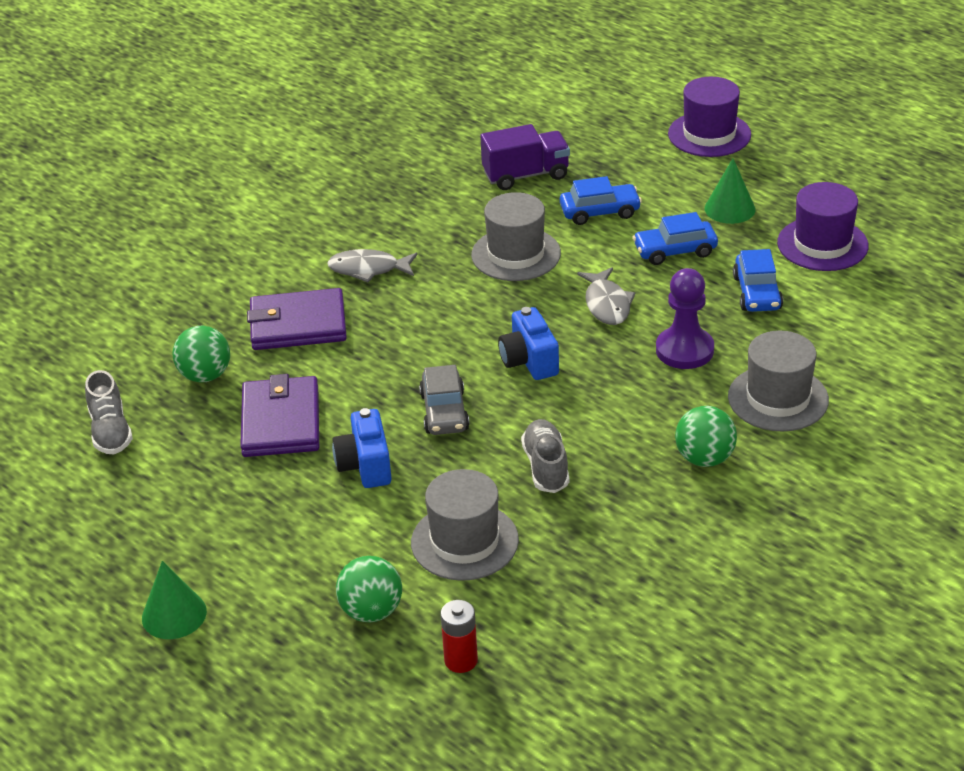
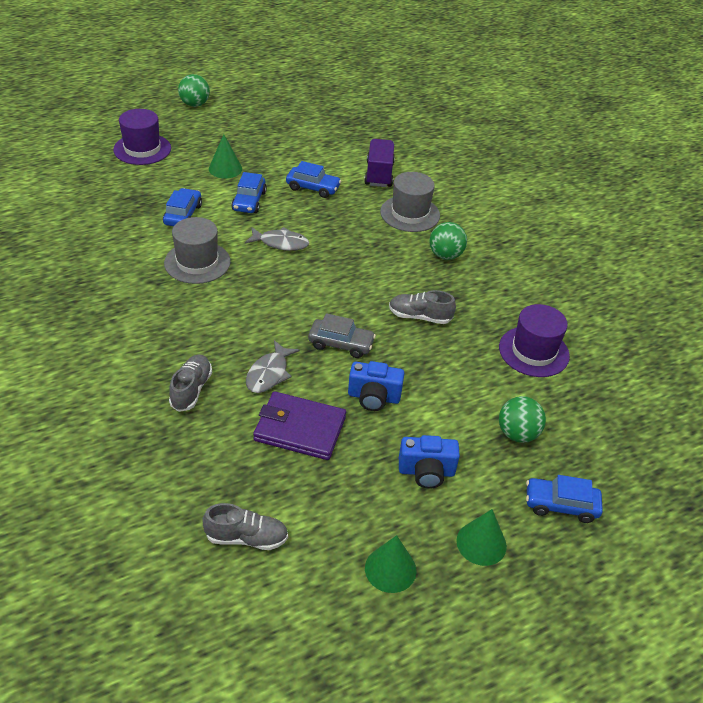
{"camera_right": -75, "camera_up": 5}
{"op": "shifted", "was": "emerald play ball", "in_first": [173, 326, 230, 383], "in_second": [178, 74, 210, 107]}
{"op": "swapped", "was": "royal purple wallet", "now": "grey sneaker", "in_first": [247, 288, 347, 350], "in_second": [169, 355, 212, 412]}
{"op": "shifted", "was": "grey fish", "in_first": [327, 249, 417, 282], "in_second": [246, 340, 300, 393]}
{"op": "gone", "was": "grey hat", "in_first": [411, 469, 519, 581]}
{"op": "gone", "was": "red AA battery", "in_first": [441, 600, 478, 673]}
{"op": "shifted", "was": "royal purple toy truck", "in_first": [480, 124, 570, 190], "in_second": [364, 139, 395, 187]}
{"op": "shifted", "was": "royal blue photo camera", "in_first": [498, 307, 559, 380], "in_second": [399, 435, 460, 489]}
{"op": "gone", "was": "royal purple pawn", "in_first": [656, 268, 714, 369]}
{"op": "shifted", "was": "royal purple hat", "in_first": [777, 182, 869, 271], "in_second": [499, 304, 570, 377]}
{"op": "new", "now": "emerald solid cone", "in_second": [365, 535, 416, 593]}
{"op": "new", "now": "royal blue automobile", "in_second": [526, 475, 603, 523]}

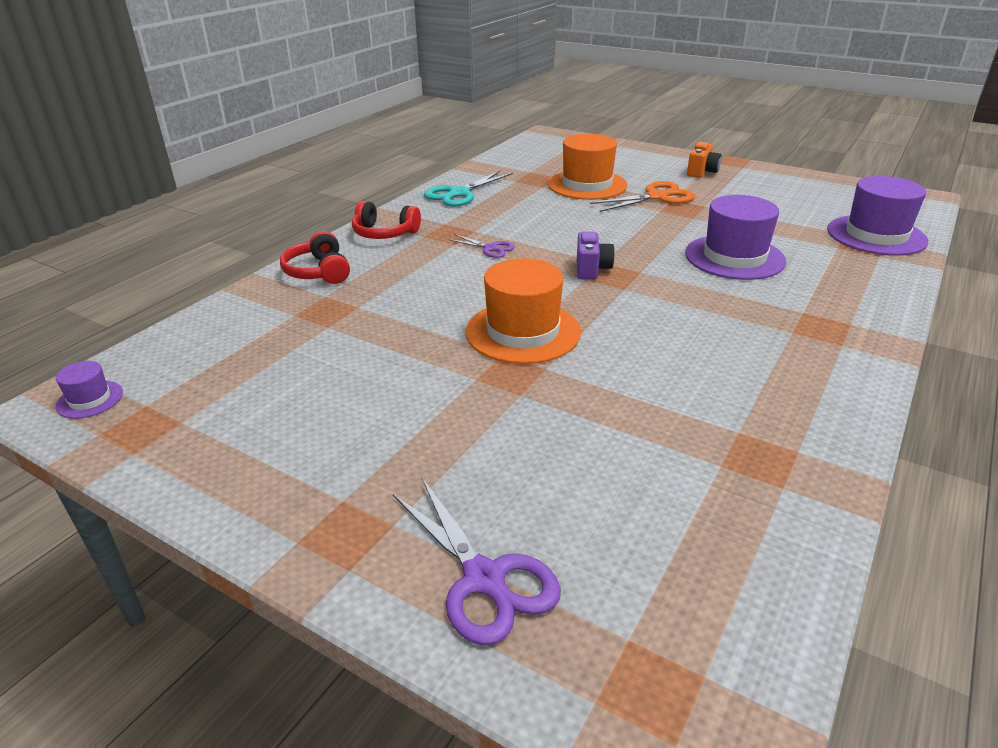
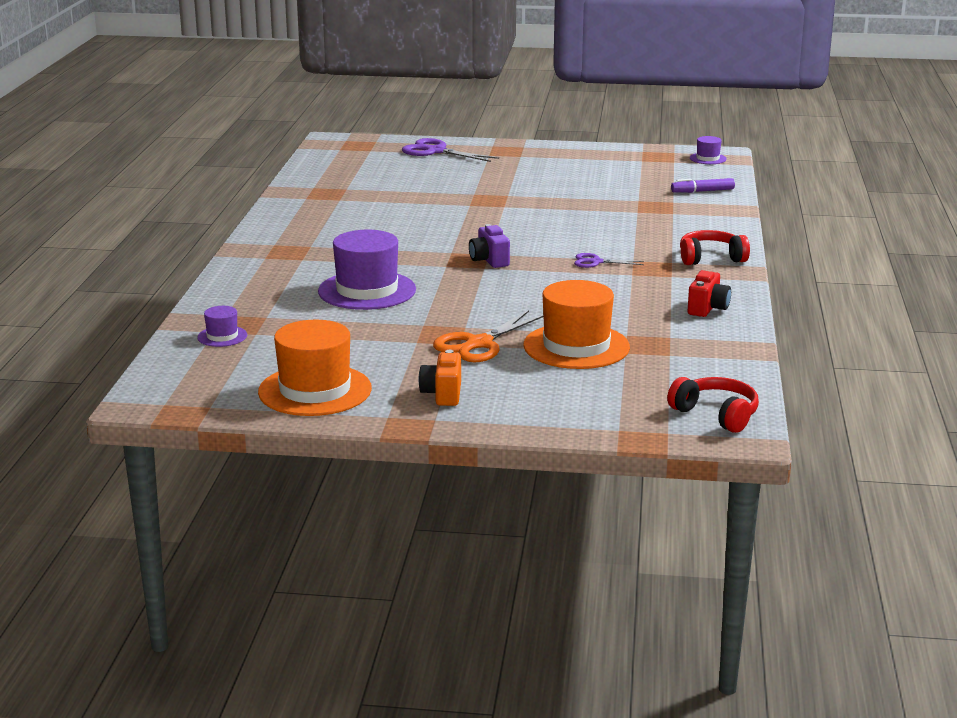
{"camera_right": 155, "camera_up": -10}
{"op": "shifted", "was": "red headset", "in_first": [280, 231, 350, 284], "in_second": [667, 377, 759, 433]}
{"op": "swapped", "was": "aqua pair of scissors", "now": "red photo camera", "in_first": [424, 171, 513, 207], "in_second": [688, 270, 731, 317]}
{"op": "shifted", "was": "bright orange hat", "in_first": [466, 258, 581, 364], "in_second": [258, 320, 372, 416]}
{"op": "scaled", "was": "royal purple hat", "in_first": [827, 176, 928, 256], "in_second": [197, 306, 247, 347], "ratio": 0.47}
{"op": "new", "now": "royal purple felt pen", "in_second": [671, 178, 735, 193]}

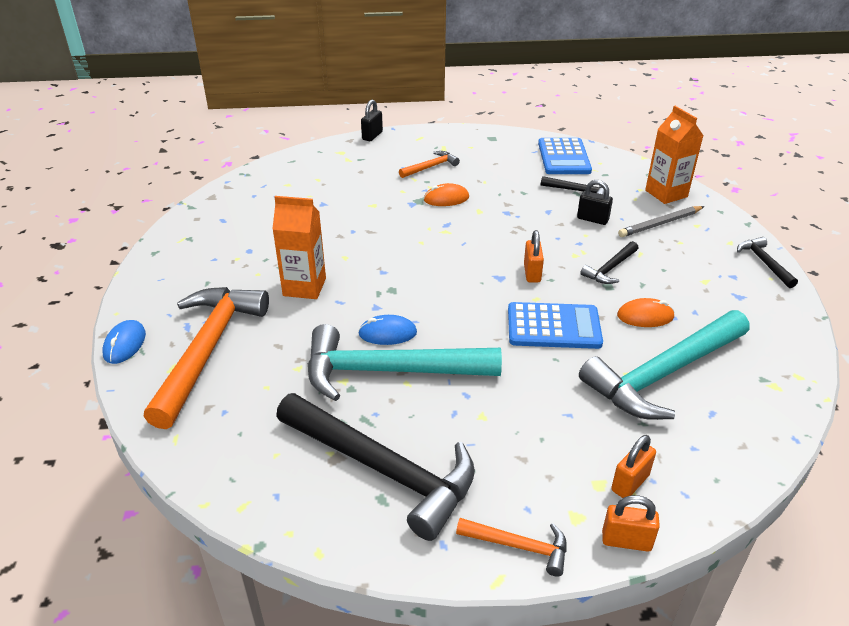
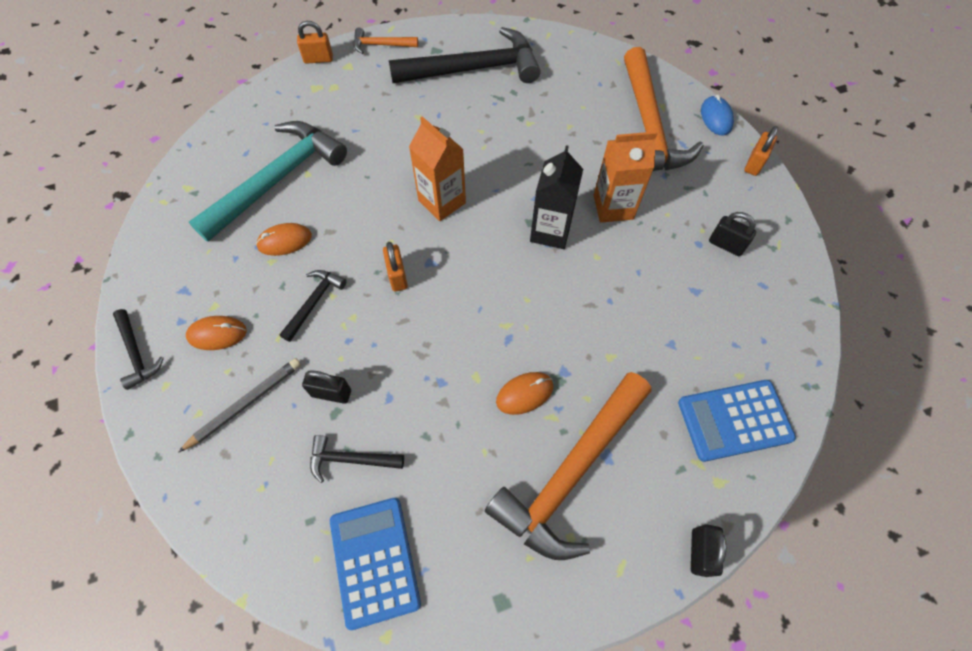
{"camera_right": 165, "camera_up": 25}
{"op": "rotated", "was": "black hammer", "in_first": [276, 393, 475, 541], "in_second": [389, 27, 541, 83], "clockwise": 150}
{"op": "gone", "was": "aqua hammer", "in_first": [308, 324, 502, 401]}
{"op": "gone", "was": "royal blue PC mouse", "in_first": [358, 315, 417, 345]}
{"op": "scaled", "was": "bright orange hammer", "in_first": [399, 151, 460, 178], "in_second": [485, 372, 651, 560], "ratio": 2.17}
{"op": "shifted", "was": "royal blue calculator", "in_first": [508, 302, 603, 349], "in_second": [678, 380, 796, 462]}
{"op": "shifted", "was": "bright orange lock", "in_first": [611, 435, 656, 498], "in_second": [744, 126, 778, 176]}
{"op": "shifted", "was": "bright orange carton", "in_first": [645, 106, 704, 204], "in_second": [409, 116, 466, 221]}
{"op": "new", "now": "bright orange PC mouse", "in_second": [186, 316, 247, 350]}
{"op": "new", "now": "black carton", "in_second": [530, 145, 583, 249]}
{"op": "new", "now": "black lock", "in_second": [709, 212, 756, 256]}

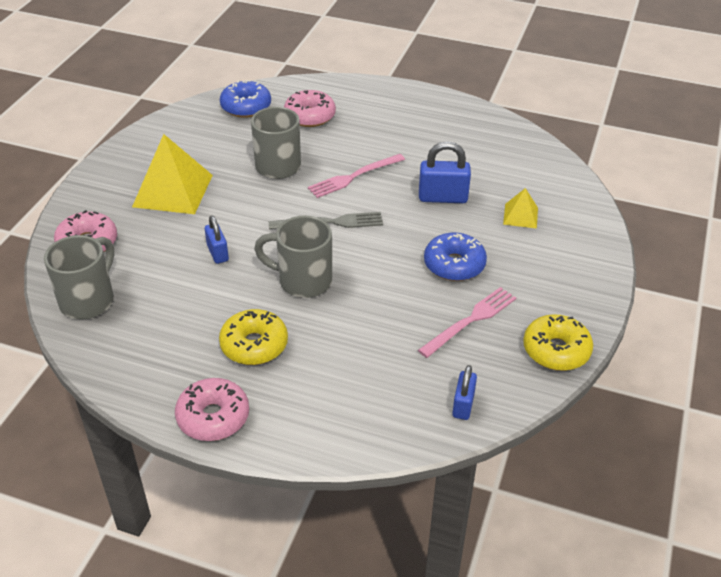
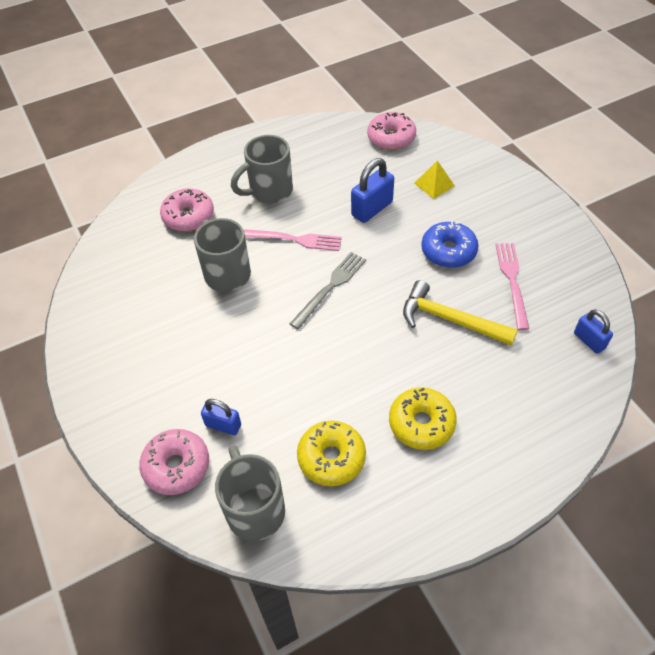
{"camera_right": -45, "camera_up": 10}
{"op": "gone", "was": "bright yellow pyramid", "in_first": [132, 134, 213, 214]}
{"op": "shifted", "was": "rosy glazed donut", "in_first": [175, 378, 249, 441], "in_second": [367, 112, 416, 150]}
{"op": "shifted", "was": "royal blue lock", "in_first": [205, 216, 229, 264], "in_second": [201, 399, 241, 435]}
{"op": "gone", "was": "royal blue glazed donut", "in_first": [220, 80, 271, 118]}
{"op": "shifted", "was": "grey mug", "in_first": [254, 216, 332, 298], "in_second": [231, 135, 293, 203]}
{"op": "rotated", "was": "rosy table fork", "in_first": [308, 154, 405, 198], "in_second": [243, 229, 342, 251], "clockwise": -90}
{"op": "shifted", "was": "bright yellow glazed donut", "in_first": [523, 315, 593, 371], "in_second": [297, 421, 366, 486]}
{"op": "new", "now": "bright yellow hammer", "in_second": [403, 280, 518, 346]}

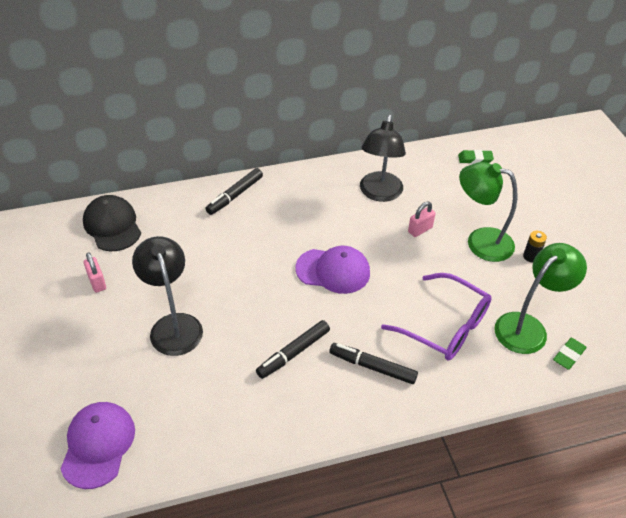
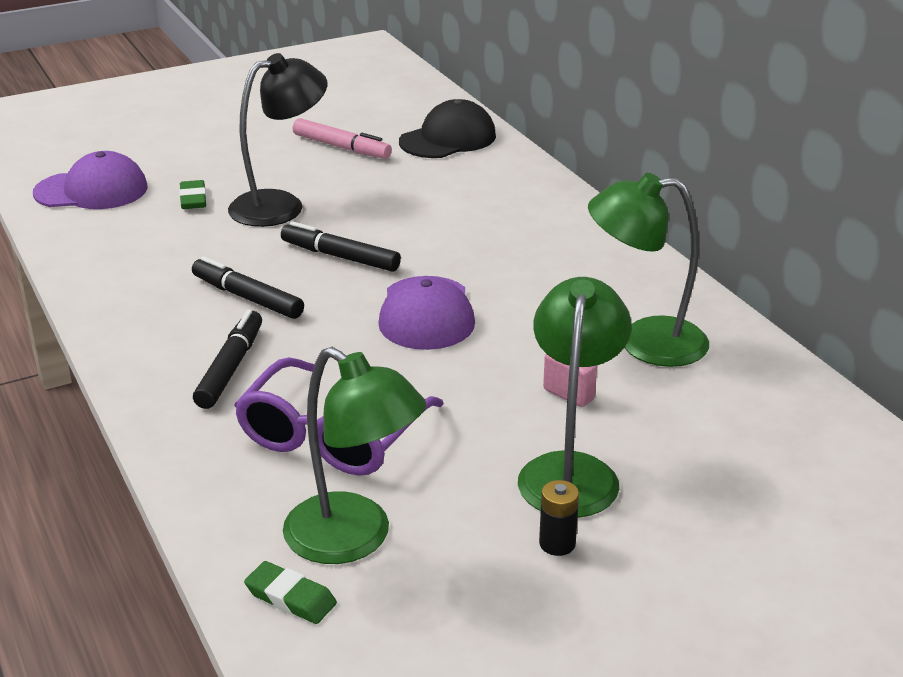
{"camera_right": 80, "camera_up": -15}
{"op": "swapped", "was": "rosy lock", "now": "rosy felt pen", "in_first": [84, 252, 106, 293], "in_second": [293, 118, 392, 159]}
{"op": "shifted", "was": "black felt pen", "in_first": [206, 168, 263, 215], "in_second": [281, 221, 401, 272]}
{"op": "repainted", "was": "black reading lamp", "now": "emerald reading lamp", "in_first": [360, 115, 406, 202], "in_second": [588, 173, 709, 367]}
{"op": "shifted", "was": "emerald pencil eraser", "in_first": [458, 150, 494, 164], "in_second": [179, 180, 206, 209]}

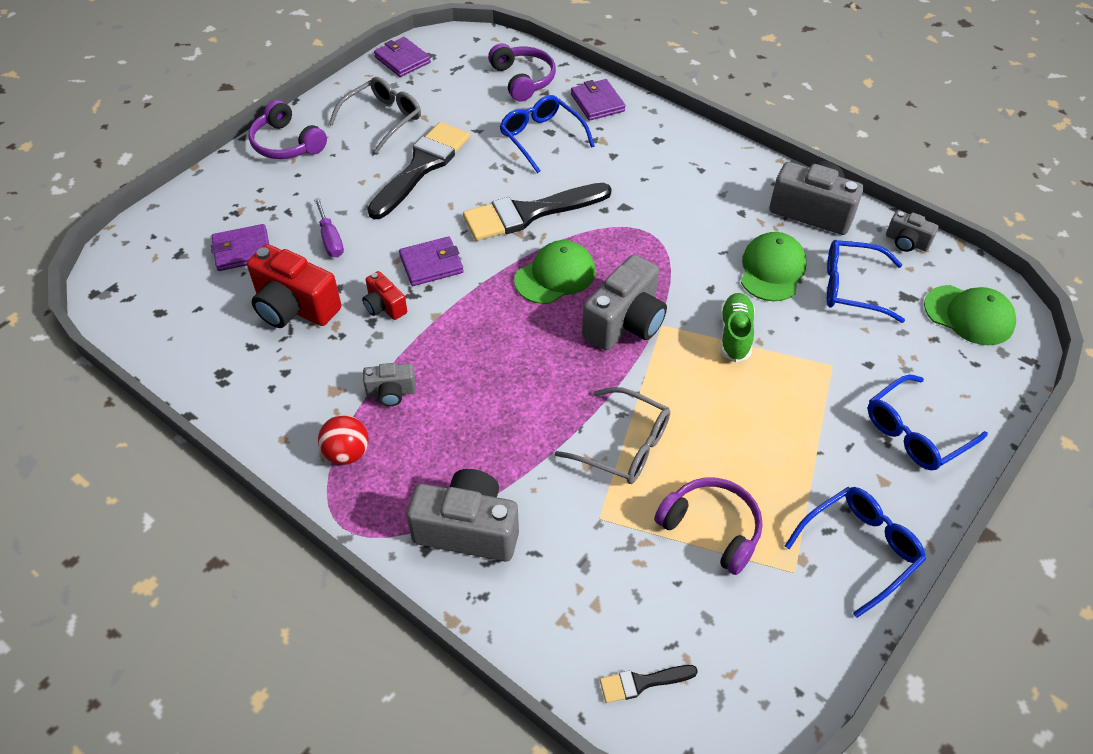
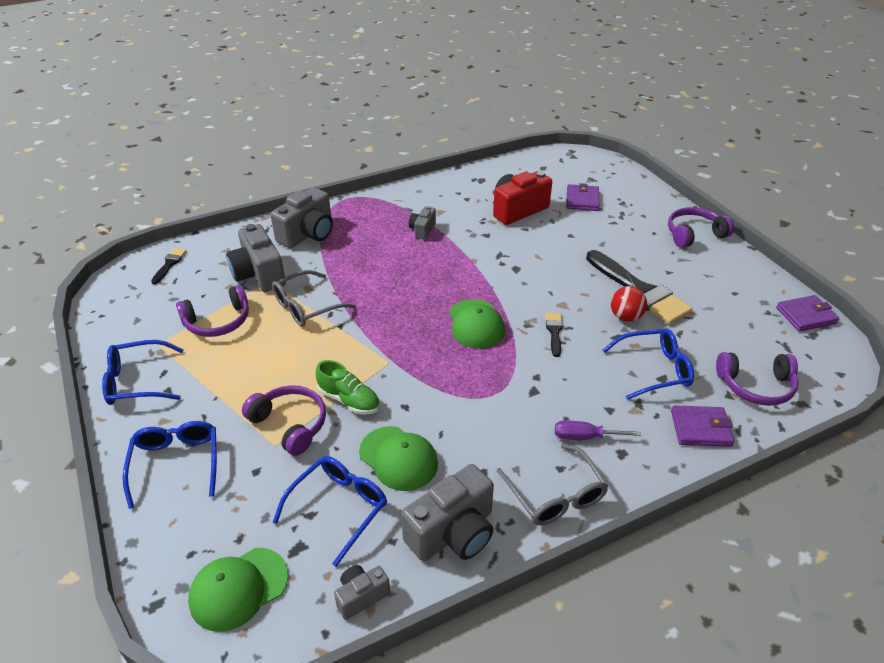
{"camera_right": 115, "camera_up": -10}
{"op": "shifted", "was": "royal purple hand screwdriver", "in_first": [314, 198, 344, 258], "in_second": [555, 421, 641, 440]}
{"op": "shifted", "was": "red play ball", "in_first": [318, 415, 369, 465], "in_second": [611, 286, 647, 322]}
{"op": "shifted", "was": "grey eyeglasses", "in_first": [329, 77, 421, 154], "in_second": [497, 443, 609, 526]}
{"op": "gone", "was": "red photo camera", "in_first": [362, 271, 407, 320]}
{"op": "gone", "was": "royal purple wallet", "in_first": [399, 237, 464, 286]}
{"op": "scaled", "was": "black paint brush", "in_first": [463, 183, 612, 241], "in_second": [546, 313, 563, 357], "ratio": 0.46}
{"op": "shifted", "was": "grey photo camera", "in_first": [582, 254, 667, 350], "in_second": [226, 224, 286, 292]}
{"op": "rotated", "was": "royal blue eyeglasses", "in_first": [785, 487, 926, 618], "in_second": [102, 340, 184, 405], "clockwise": 90}
{"op": "new", "now": "royal purple headset", "in_second": [242, 385, 326, 456]}

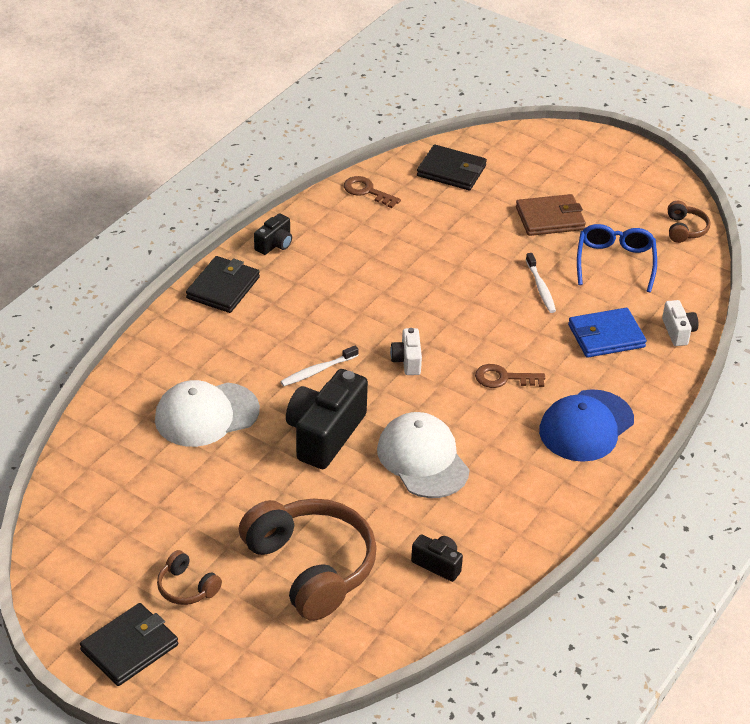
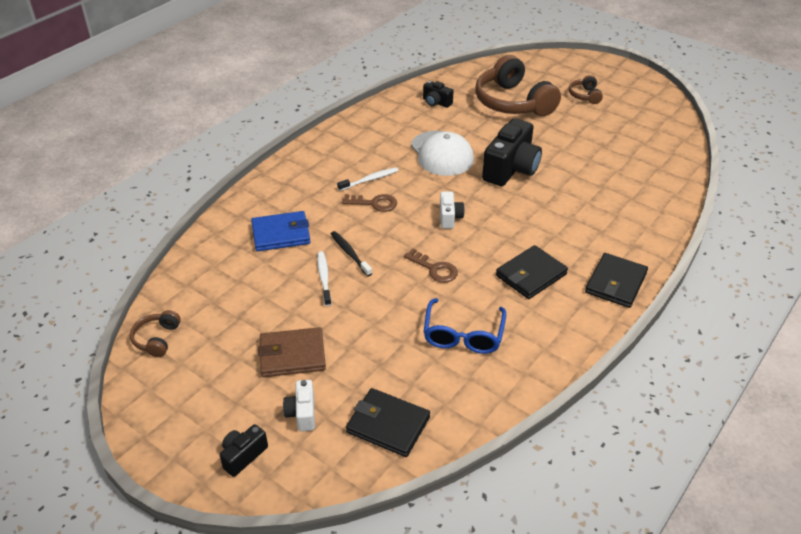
{"camera_right": -175, "camera_up": 0}
{"op": "shifted", "was": "black wallet", "in_first": [80, 603, 178, 686], "in_second": [496, 245, 568, 299]}
{"op": "gone", "was": "snow-white peaked cap", "in_first": [155, 380, 260, 447]}
{"op": "rotated", "was": "dark brown headset", "in_first": [157, 550, 222, 605], "in_second": [569, 75, 603, 104], "clockwise": -135}
{"op": "shifted", "was": "black photo camera", "in_first": [254, 213, 292, 255], "in_second": [220, 424, 268, 477]}
{"op": "shifted", "was": "snow-white toothbrush", "in_first": [280, 346, 359, 386], "in_second": [337, 167, 399, 191]}
{"op": "shifted", "was": "dark brown door key", "in_first": [344, 176, 401, 208], "in_second": [404, 248, 458, 283]}
{"op": "gone", "was": "royal blue peaked cap", "in_first": [539, 389, 634, 462]}
{"op": "shifted", "was": "royal blue eyeglasses", "in_first": [577, 224, 657, 292], "in_second": [424, 298, 506, 354]}
{"op": "shifted", "was": "snow-white photo camera", "in_first": [662, 300, 698, 346], "in_second": [283, 380, 315, 431]}
{"op": "new", "now": "black toothbrush", "in_second": [331, 231, 372, 277]}

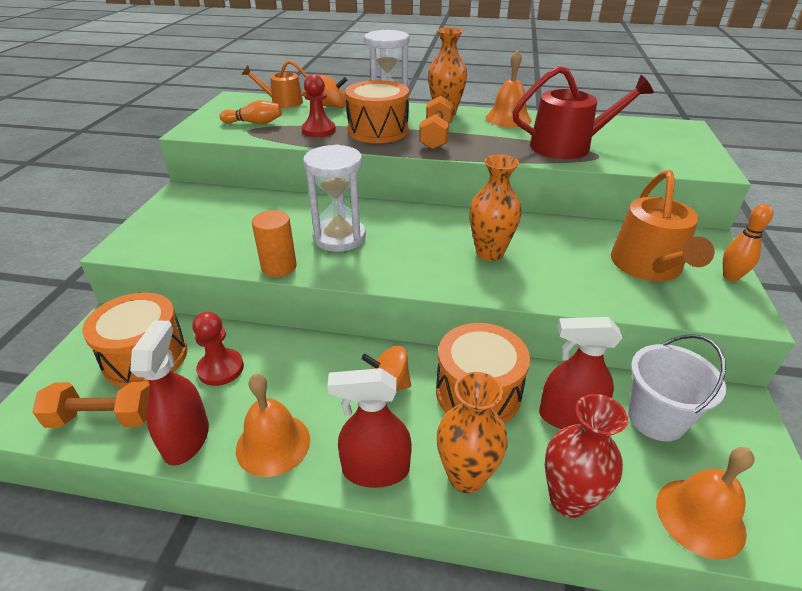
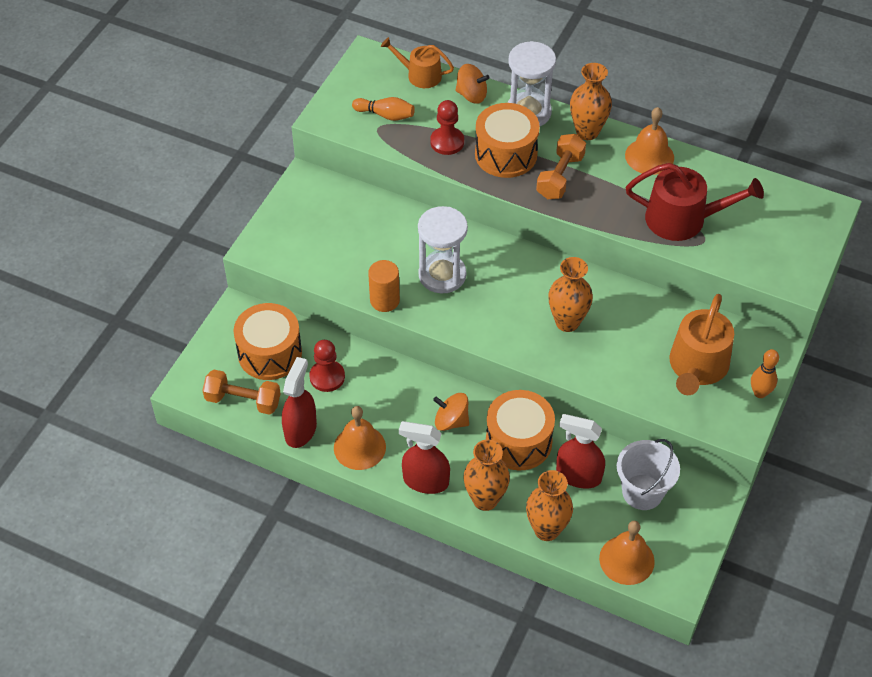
{"camera_right": 15, "camera_up": 15}
{"op": "repainted", "was": "red vase", "now": "bright orange vase", "in_first": [545, 394, 628, 518], "in_second": [526, 470, 573, 541]}

